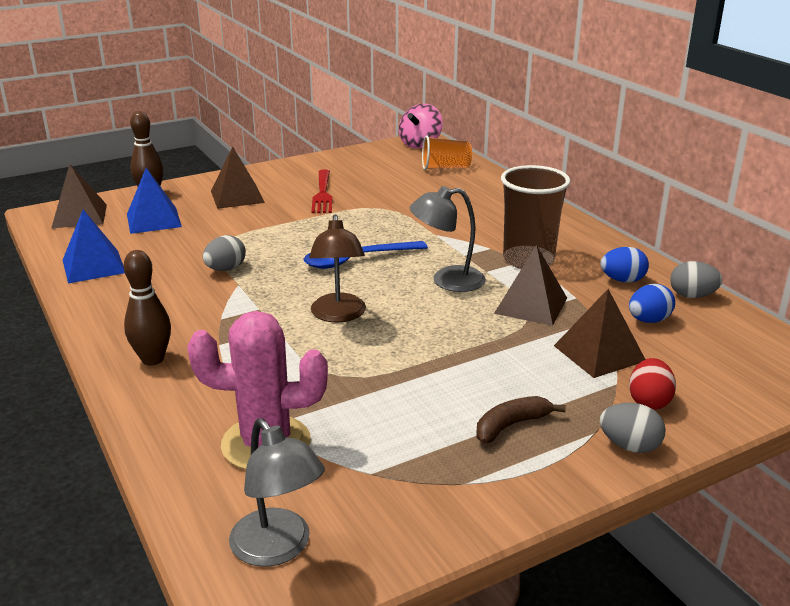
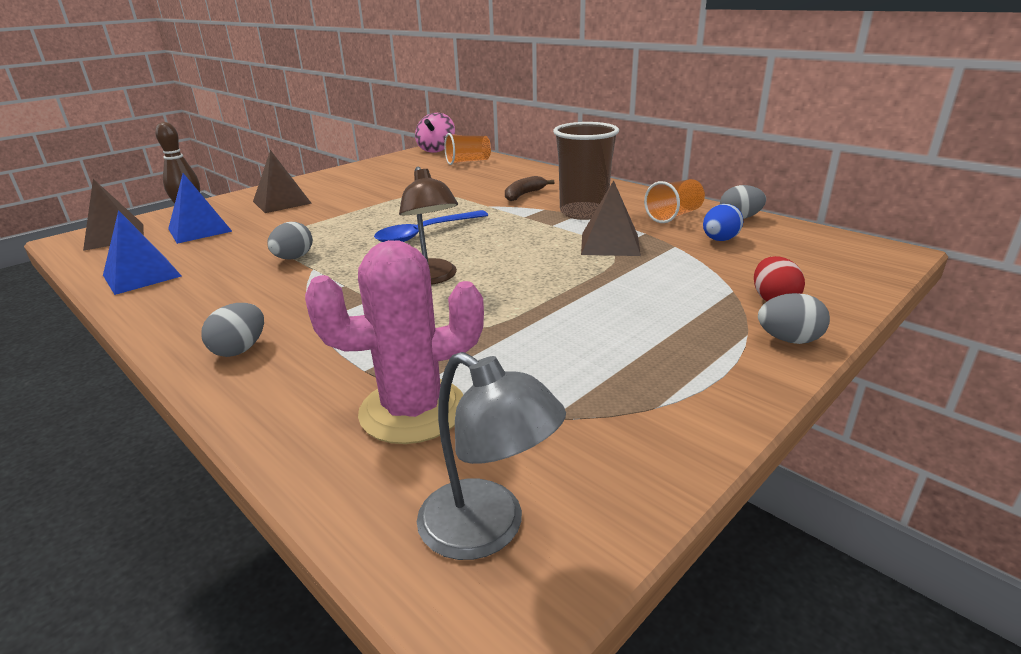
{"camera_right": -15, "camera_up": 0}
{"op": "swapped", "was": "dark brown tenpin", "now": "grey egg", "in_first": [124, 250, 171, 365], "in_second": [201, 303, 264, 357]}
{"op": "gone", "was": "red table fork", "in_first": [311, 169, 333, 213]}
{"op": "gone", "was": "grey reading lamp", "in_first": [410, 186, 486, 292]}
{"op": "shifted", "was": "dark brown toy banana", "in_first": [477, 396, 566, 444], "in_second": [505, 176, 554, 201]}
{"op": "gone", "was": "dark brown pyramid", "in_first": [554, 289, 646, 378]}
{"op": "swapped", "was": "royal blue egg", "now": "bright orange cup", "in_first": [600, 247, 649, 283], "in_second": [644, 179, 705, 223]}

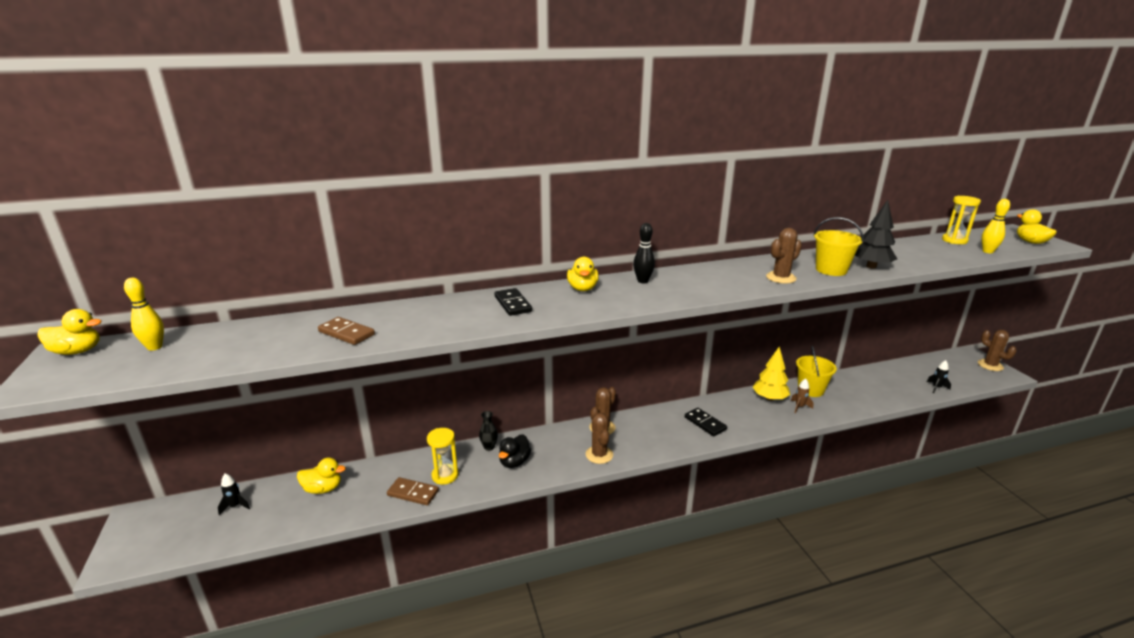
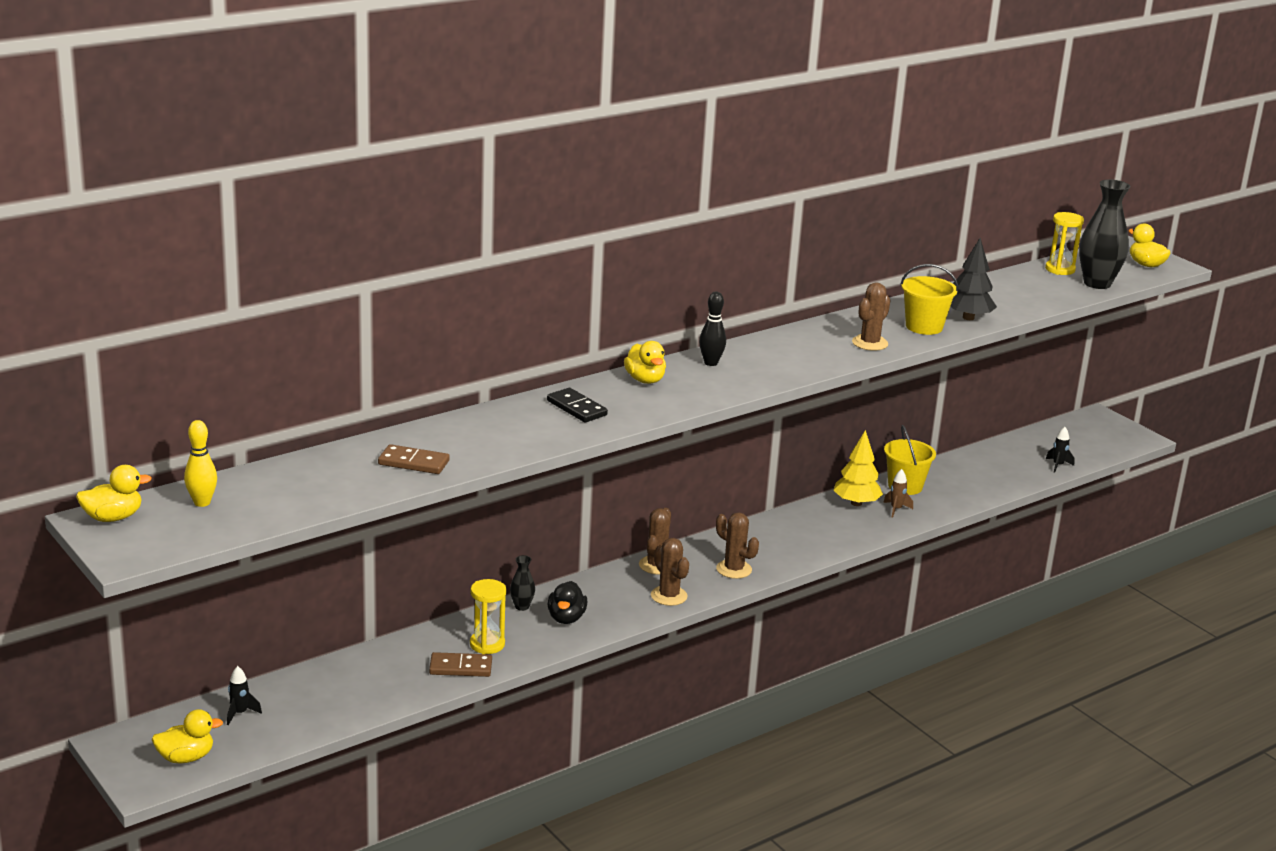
{"camera_right": -20, "camera_up": 0}
{"op": "shifted", "was": "bright yellow duck", "in_first": [297, 457, 346, 494], "in_second": [152, 709, 223, 763]}
{"op": "gone", "was": "black domino piece", "in_first": [685, 408, 727, 436]}
{"op": "shifted", "was": "dark brown prickly plant", "in_first": [978, 330, 1017, 371], "in_second": [716, 512, 759, 579]}
{"op": "swapped", "was": "bright yellow tenpin", "now": "black vase", "in_first": [981, 199, 1010, 253], "in_second": [1079, 179, 1130, 289]}

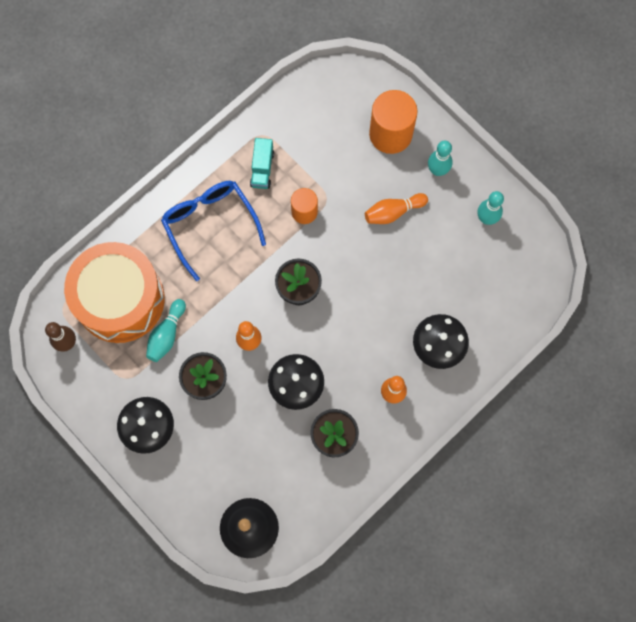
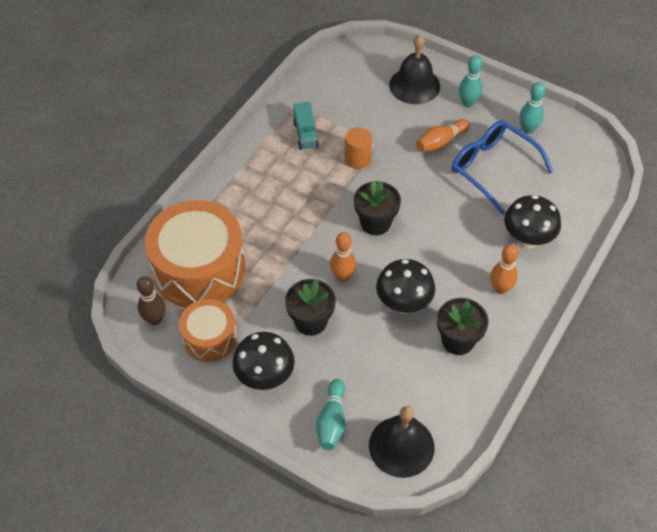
{"camera_right": -15, "camera_up": -20}
{"op": "shifted", "was": "aqua tenpin", "in_first": [146, 299, 186, 362], "in_second": [316, 379, 345, 450]}
{"op": "shifted", "was": "royal blue eyeglasses", "in_first": [161, 181, 266, 281], "in_second": [452, 120, 553, 215]}
{"op": "swapped", "was": "bright orange cylinder", "now": "black bell", "in_first": [369, 90, 418, 154], "in_second": [389, 35, 440, 104]}
{"op": "new", "now": "bright orange drum", "in_second": [179, 299, 237, 362]}

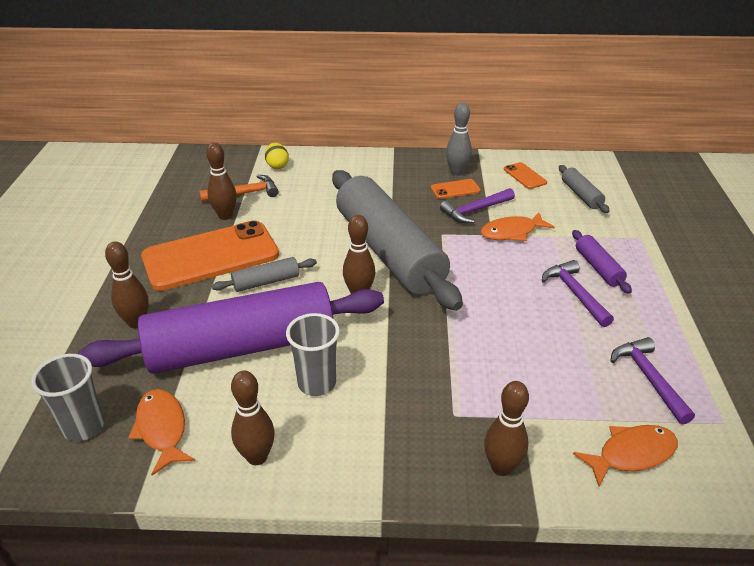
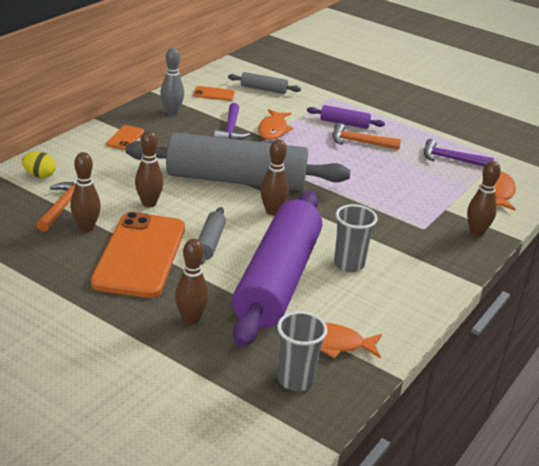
{"camera_right": -60, "camera_up": -5}
{"op": "shifted", "was": "dark brown tenpin", "in_first": [231, 371, 275, 465], "in_second": [135, 130, 164, 207]}
{"op": "shifted", "was": "bright orange smartphone", "in_first": [431, 179, 481, 199], "in_second": [106, 125, 144, 150]}
{"op": "repainted", "was": "royal purple hammer", "now": "bright orange hammer", "in_first": [542, 260, 614, 327], "in_second": [332, 123, 401, 150]}

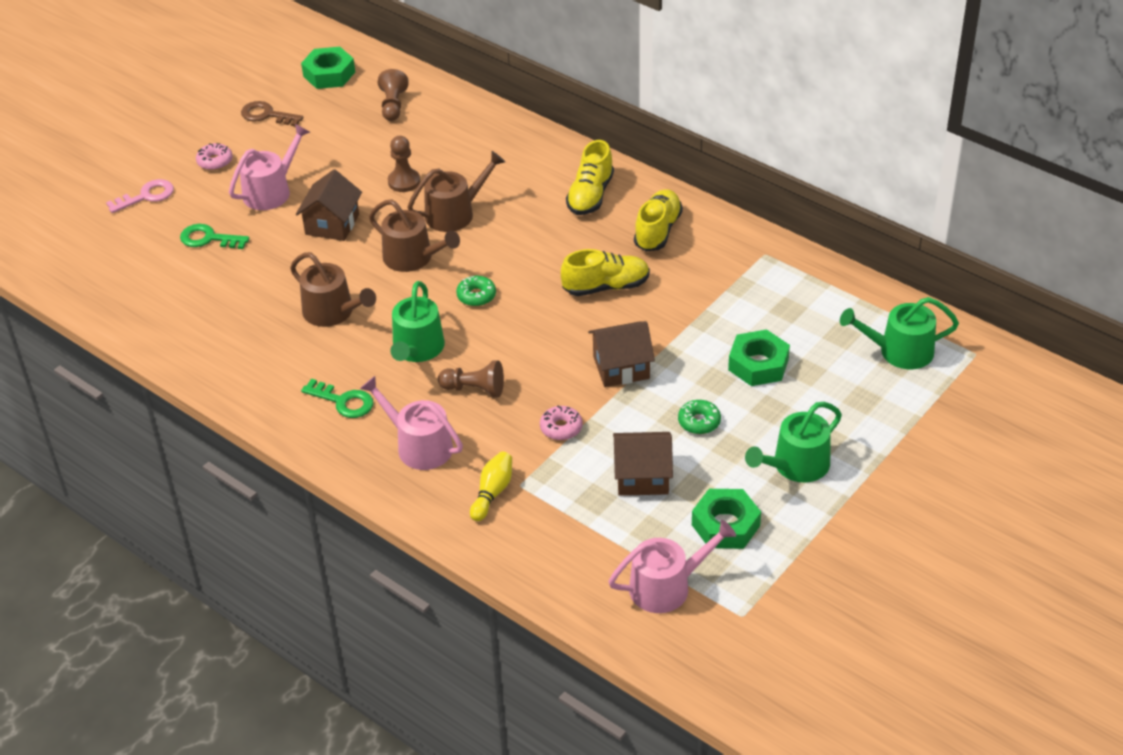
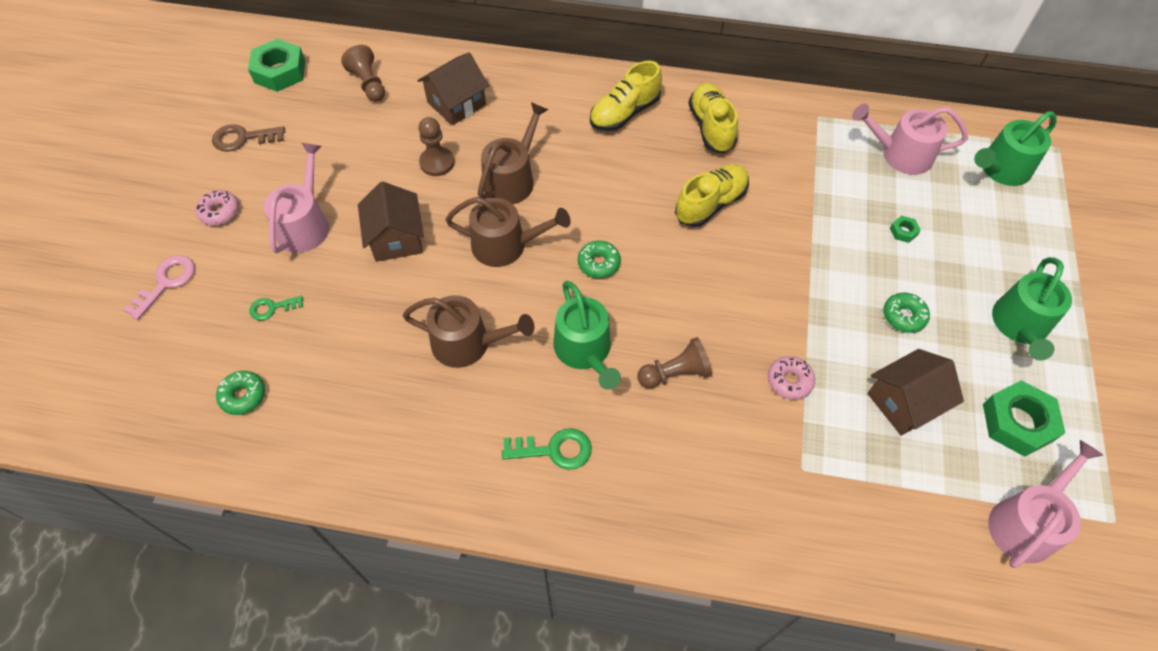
{"camera_right": -30, "camera_up": 15}
{"op": "scaled", "was": "emerald door key", "in_first": [180, 224, 249, 249], "in_second": [249, 296, 303, 320], "ratio": 0.65}
{"op": "shifted", "was": "rosy sprinkling can", "in_first": [360, 376, 463, 470], "in_second": [852, 104, 968, 175]}
{"op": "gone", "was": "bright yellow tenpin", "in_first": [470, 452, 512, 521]}
{"op": "rotated", "was": "bright yellow sneaker", "in_first": [566, 140, 614, 215], "in_second": [590, 61, 662, 131], "clockwise": 60}
{"op": "shifted", "was": "dark brown house", "in_first": [588, 321, 655, 387], "in_second": [417, 52, 489, 125]}
{"op": "scaled", "was": "emerald hex nut", "in_first": [728, 329, 790, 386], "in_second": [890, 216, 921, 243], "ratio": 0.44}
{"op": "new", "now": "emerald glazed donut", "in_second": [216, 371, 265, 415]}

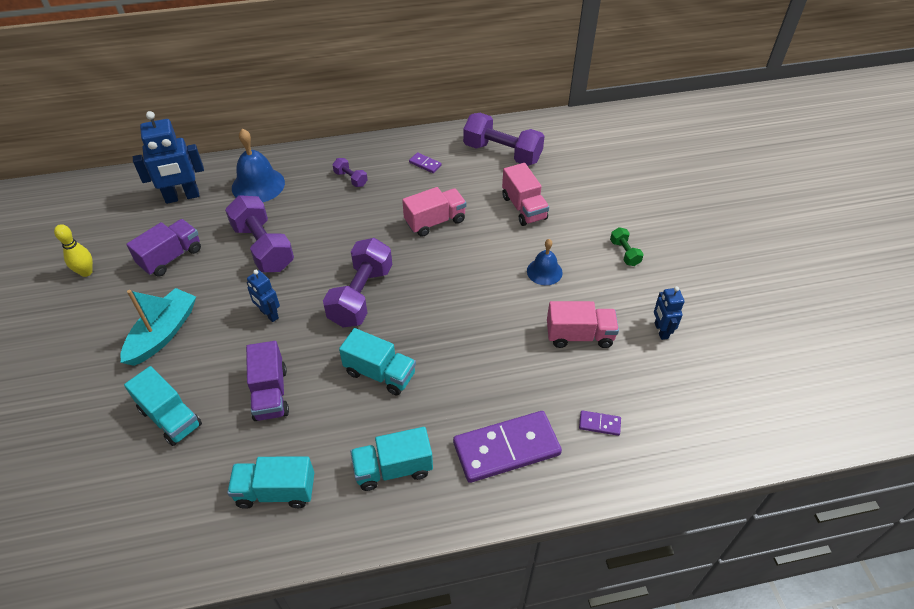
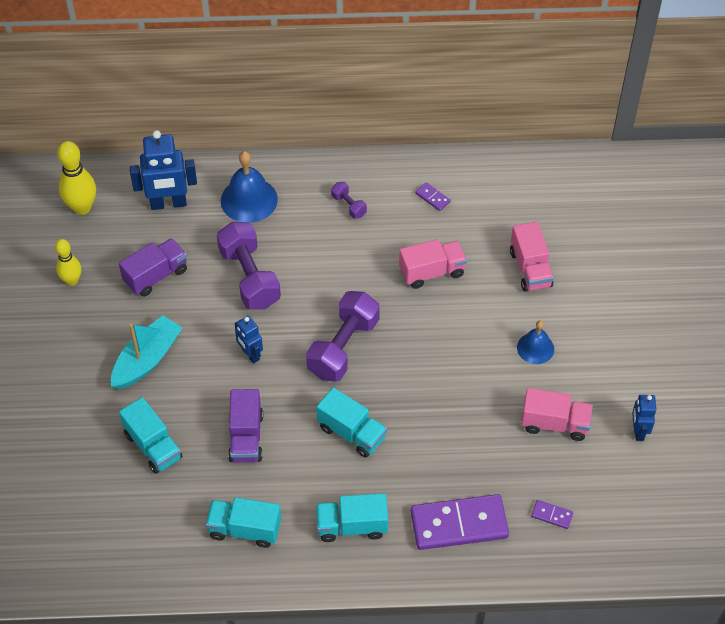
{"camera_right": 10, "camera_up": 5}
{"op": "gone", "was": "royal purple dumbbell", "in_first": [463, 113, 545, 166]}
{"op": "gone", "was": "emerald dumbbell", "in_first": [610, 227, 644, 266]}
{"op": "new", "now": "bright yellow tenpin", "in_second": [57, 141, 96, 215]}

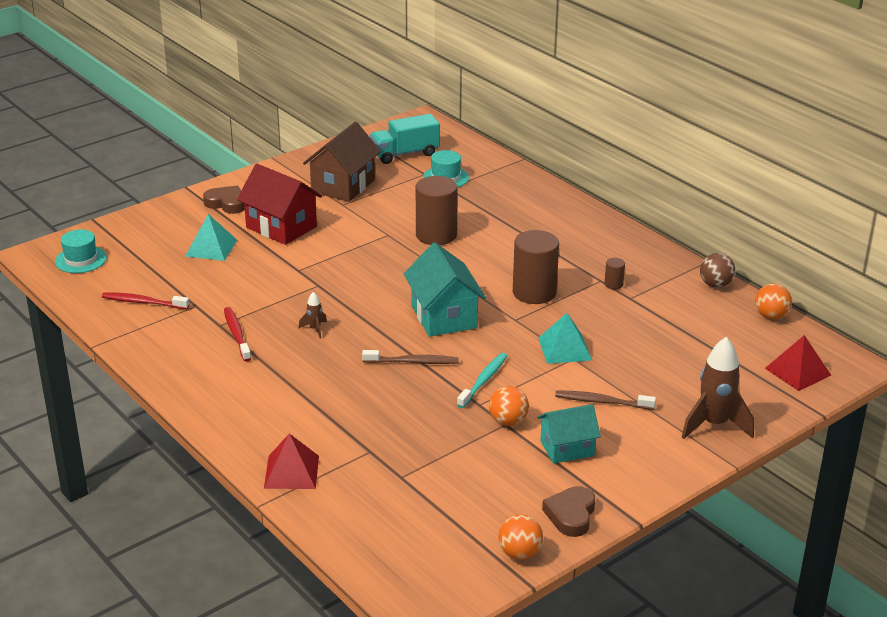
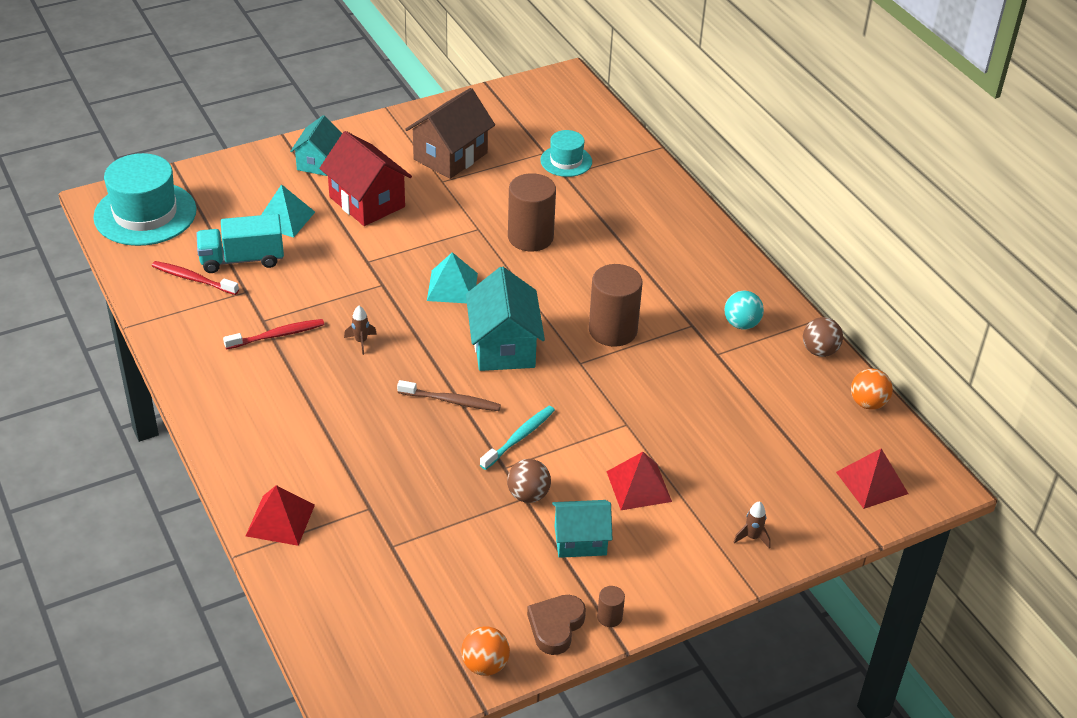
{"camera_right": 10, "camera_up": 10}
{"op": "scaled", "was": "aqua hat", "in_first": [55, 229, 107, 273], "in_second": [93, 153, 197, 246], "ratio": 1.84}
{"op": "swapped", "was": "dark brown heart", "now": "aqua house", "in_first": [203, 186, 245, 214], "in_second": [290, 115, 342, 176]}
{"op": "rotated", "was": "red toothbrush", "in_first": [224, 307, 251, 362], "in_second": [223, 319, 325, 350], "clockwise": 75}
{"op": "shifted", "was": "aqua toy truck", "in_first": [370, 114, 440, 164], "in_second": [196, 214, 284, 273]}
{"op": "repainted", "was": "bright orange play ball", "now": "dark brown play ball", "in_first": [489, 386, 529, 426], "in_second": [507, 459, 551, 503]}
{"op": "shifted", "was": "aqua pyramid", "in_first": [538, 313, 592, 364], "in_second": [427, 252, 478, 303]}
{"op": "swapped", "was": "dark brown toothbrush", "now": "red pyramid", "in_first": [555, 390, 656, 410], "in_second": [606, 452, 672, 510]}
{"op": "shifted", "was": "dark brown cylinder", "in_first": [604, 258, 625, 289], "in_second": [597, 586, 625, 627]}
{"op": "scaled", "was": "dark brown rocket", "in_first": [682, 337, 754, 439], "in_second": [734, 501, 771, 549], "ratio": 0.46}
{"op": "new", "now": "aqua play ball", "in_second": [725, 291, 764, 330]}

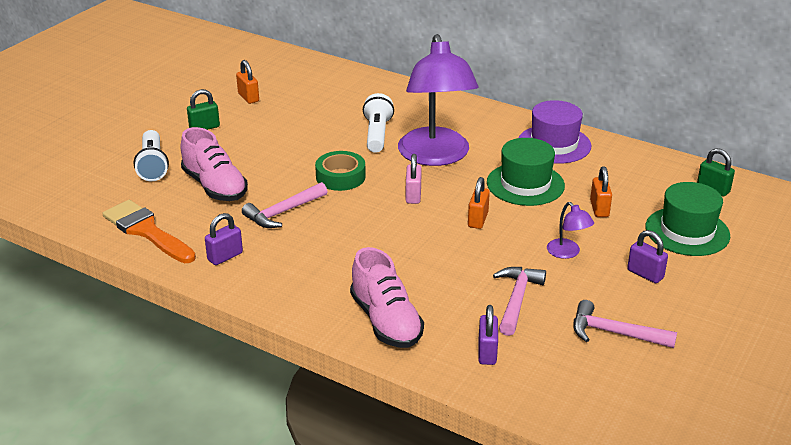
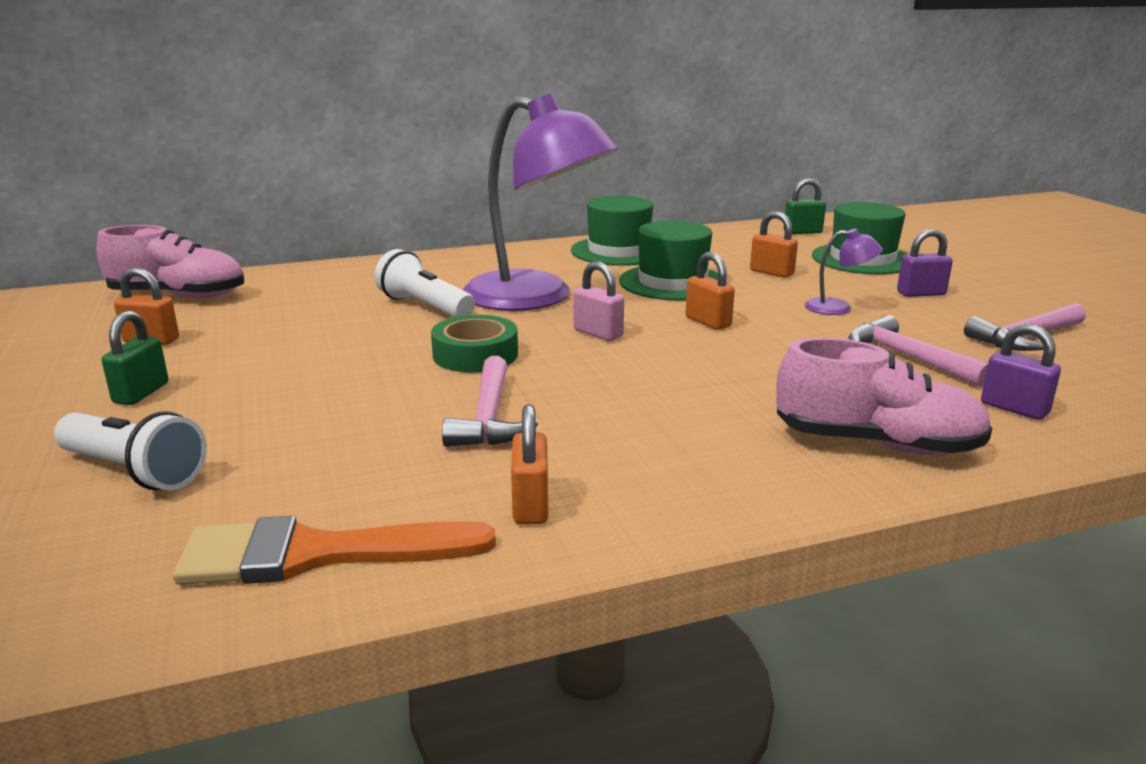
{"camera_right": -50, "camera_up": -10}
{"op": "shifted", "was": "rosy sneaker", "in_first": [181, 127, 248, 201], "in_second": [96, 225, 244, 299]}
{"op": "repainted", "was": "royal purple lock", "now": "bright orange lock", "in_first": [205, 213, 243, 265], "in_second": [511, 404, 548, 524]}
{"op": "repainted", "was": "royal purple hat", "now": "emerald hat", "in_first": [519, 100, 591, 164], "in_second": [571, 196, 653, 266]}

